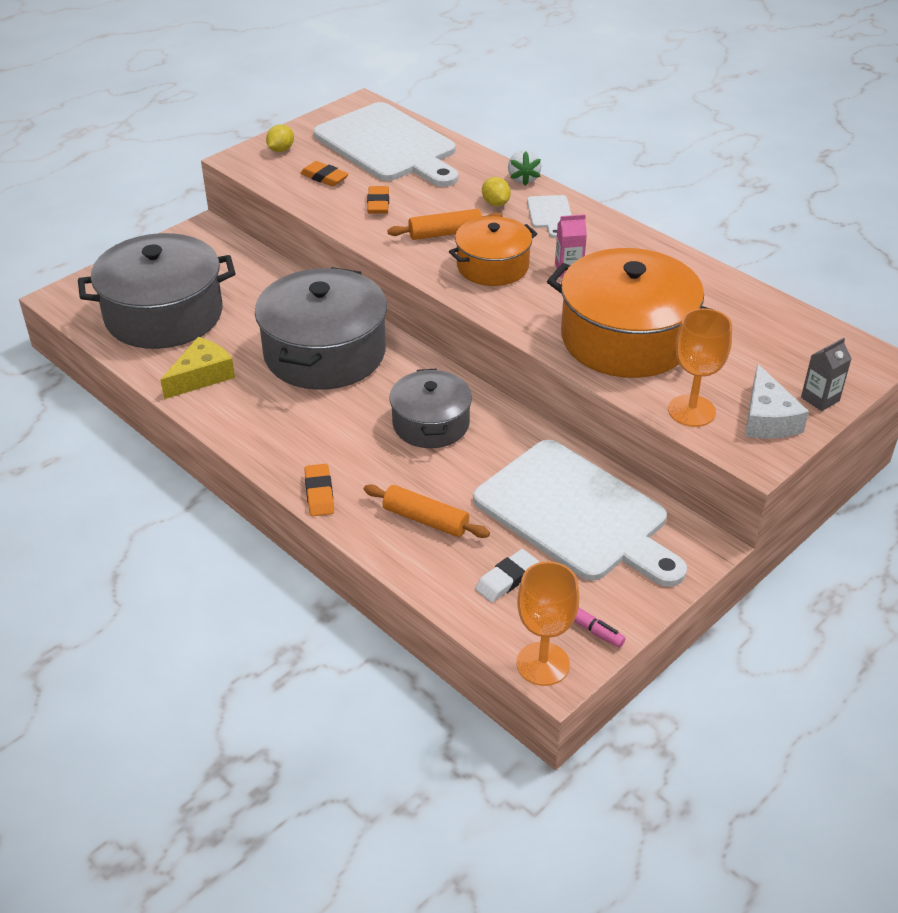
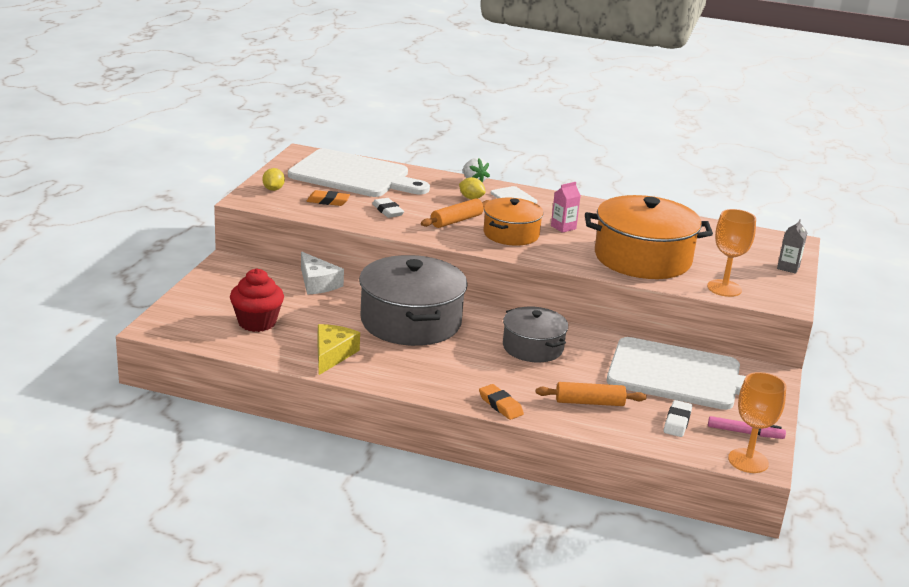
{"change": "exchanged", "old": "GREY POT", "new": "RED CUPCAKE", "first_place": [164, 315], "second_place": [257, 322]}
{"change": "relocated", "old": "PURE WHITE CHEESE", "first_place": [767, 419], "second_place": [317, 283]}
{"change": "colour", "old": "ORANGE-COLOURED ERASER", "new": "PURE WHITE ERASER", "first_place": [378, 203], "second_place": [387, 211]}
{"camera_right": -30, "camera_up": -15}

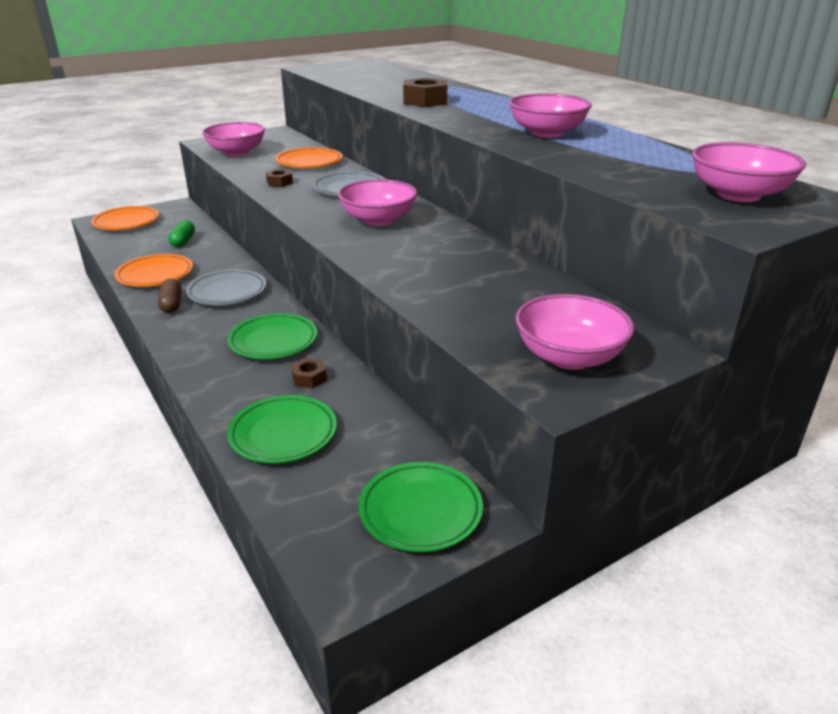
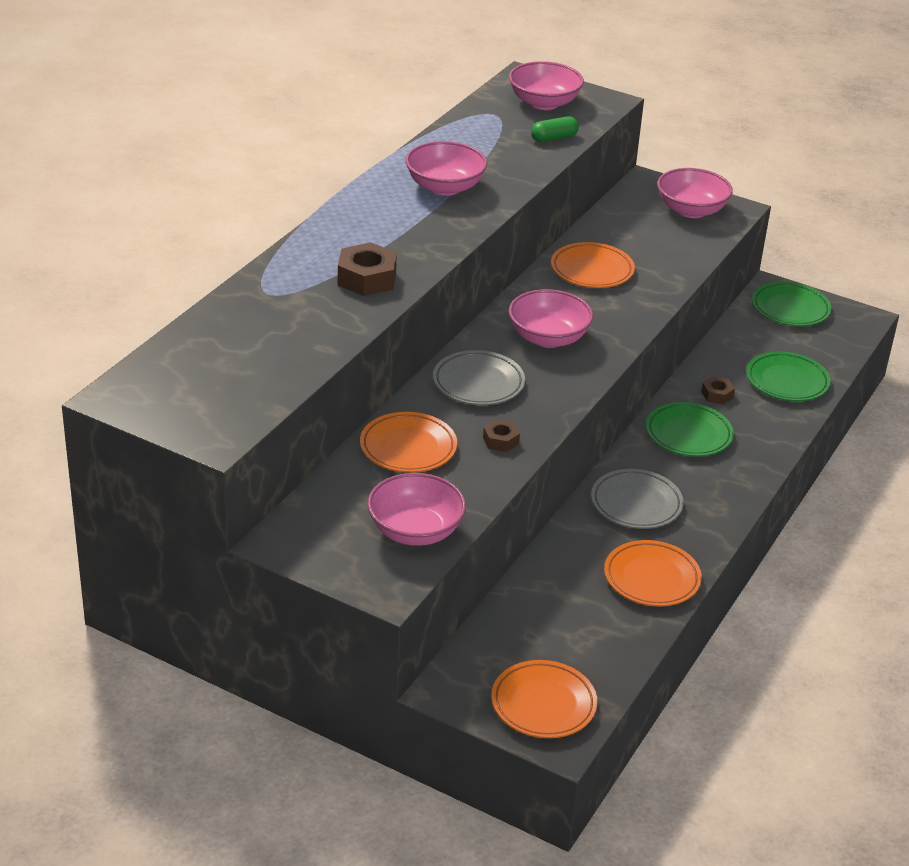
{"change": "relocated", "old": "LEAF-GREEN CAPSULE", "first_place": [183, 241], "second_place": [554, 138]}
{"change": "appeared", "new": "ORANGE-COLOURED PLATE", "second_place": [592, 270]}
{"change": "missing", "old": "DARK BROWN CAPSULE", "first_place": [171, 304]}
{"camera_right": -120, "camera_up": 5}

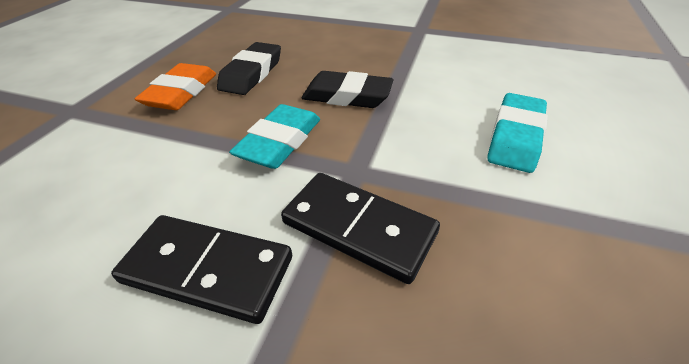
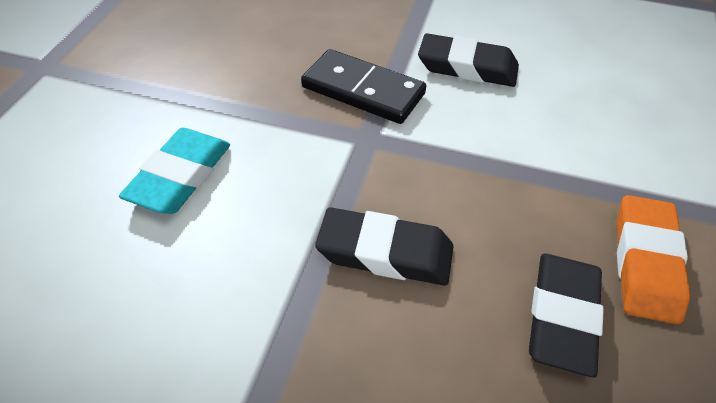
{"change": "exchanged", "old": "JET-BLACK DOMINO", "new": "JET-BLACK ERASER", "first_place": [207, 270], "second_place": [467, 67]}
{"change": "missing", "old": "TEAL ERASER", "first_place": [280, 142]}
{"camera_right": 175, "camera_up": 5}

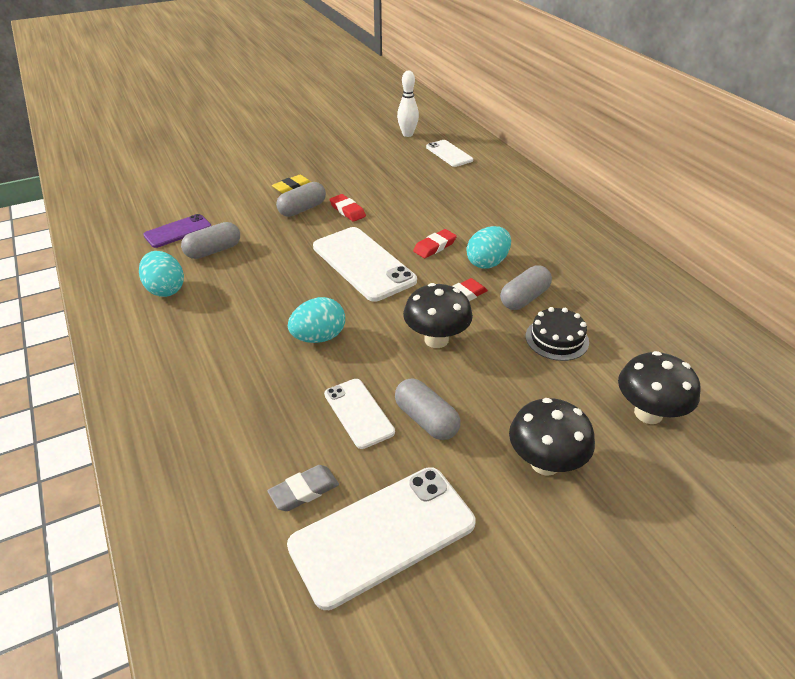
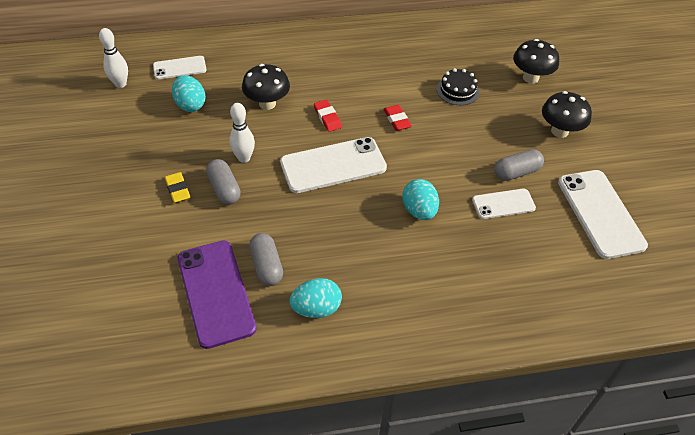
{"change": "relocated", "old": "TEAL EGG", "first_place": [487, 263], "second_place": [190, 105]}
{"change": "size", "old": "VIOLET SMARTPHONE", "first_place": [178, 231], "second_place": [216, 293], "factor": 1.75}
{"change": "exchanged", "old": "RED ERASER", "new": "PURE WHITE SKITTLE", "first_place": [347, 210], "second_place": [244, 158]}
{"change": "relocated", "old": "JET-BLACK FUNGUS", "first_place": [436, 340], "second_place": [267, 104]}
{"change": "missing", "old": "GREY ERASER", "first_place": [304, 491]}
{"change": "missing", "old": "GREY CAPSULE", "first_place": [524, 298]}
{"camera_right": -75, "camera_up": 10}

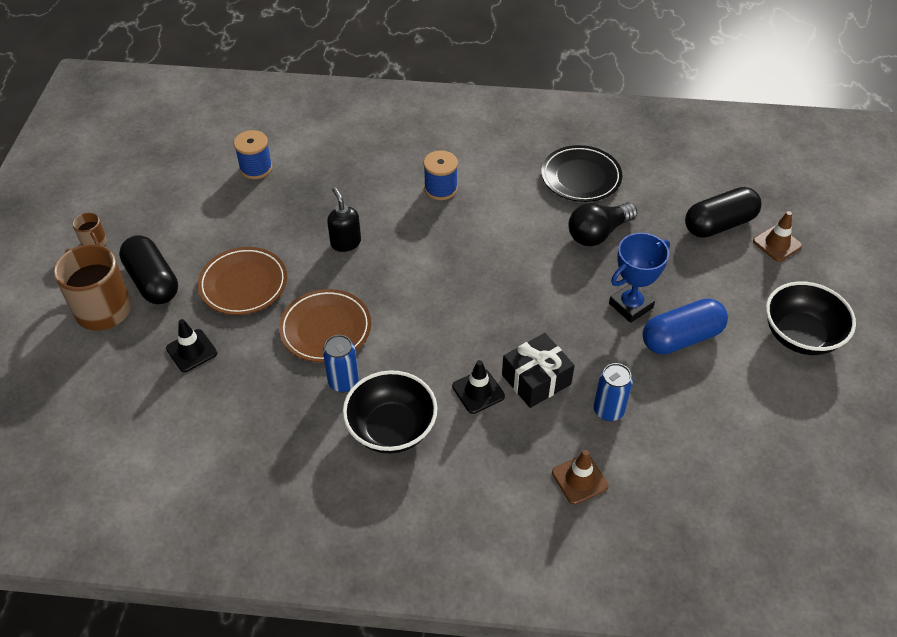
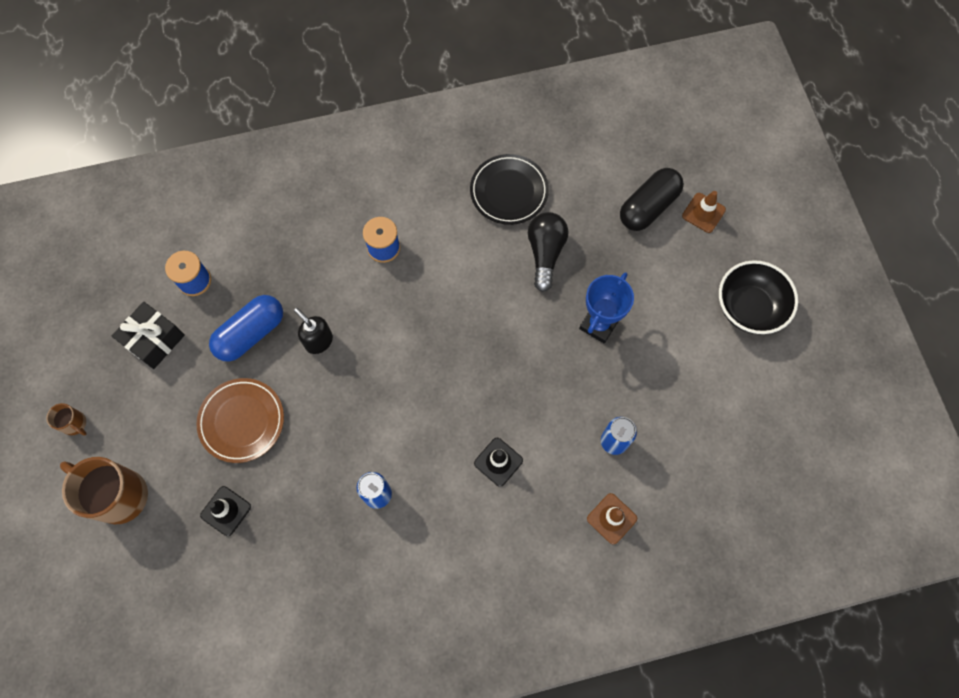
{"change": "relocated", "old": "JET-BLACK WRAPPED GIFT", "first_place": [536, 379], "second_place": [154, 340]}
{"change": "relocated", "old": "COBALT CAPSULE", "first_place": [681, 338], "second_place": [251, 334]}
{"change": "spun", "old": "JET-BLACK BULB", "first_place": [598, 233], "second_place": [545, 253], "degrees": 150}
{"change": "missing", "old": "JET-BLACK CAPSULE", "first_place": [152, 281]}
{"change": "missing", "old": "DARK BROWN PLATE", "first_place": [325, 329]}
{"change": "missing", "old": "JET-BLACK BOWL", "first_place": [391, 429]}
{"camera_right": -20, "camera_up": 20}

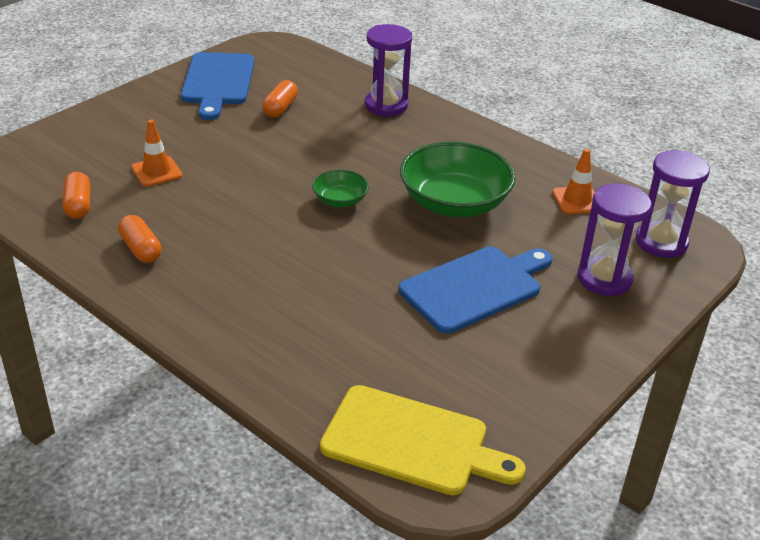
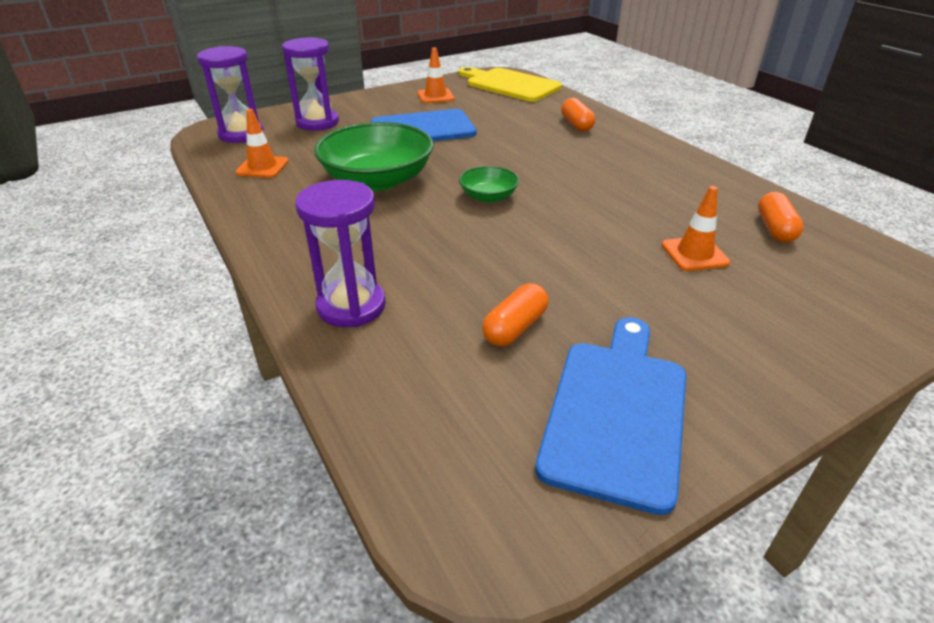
{"change": "appeared", "new": "ORANGE-COLOURED TRAFFIC CONE", "second_place": [435, 96]}
{"change": "relocated", "old": "ORANGE-COLOURED CAPSULE", "first_place": [141, 249], "second_place": [576, 124]}
{"camera_right": -160, "camera_up": 0}

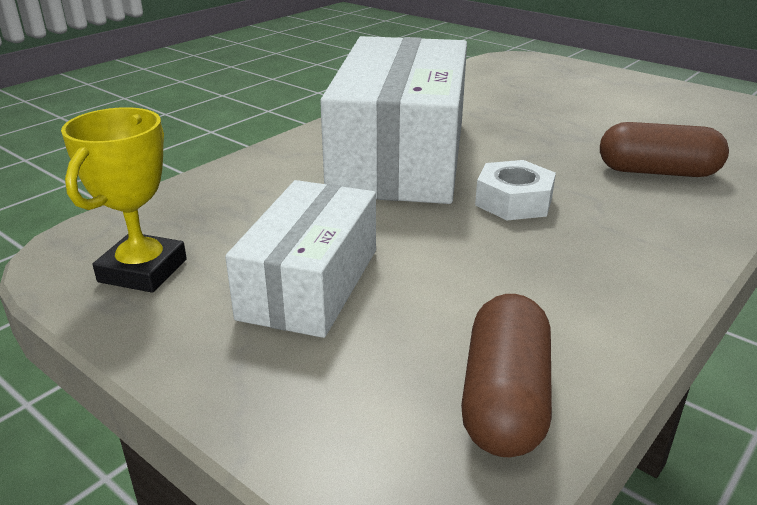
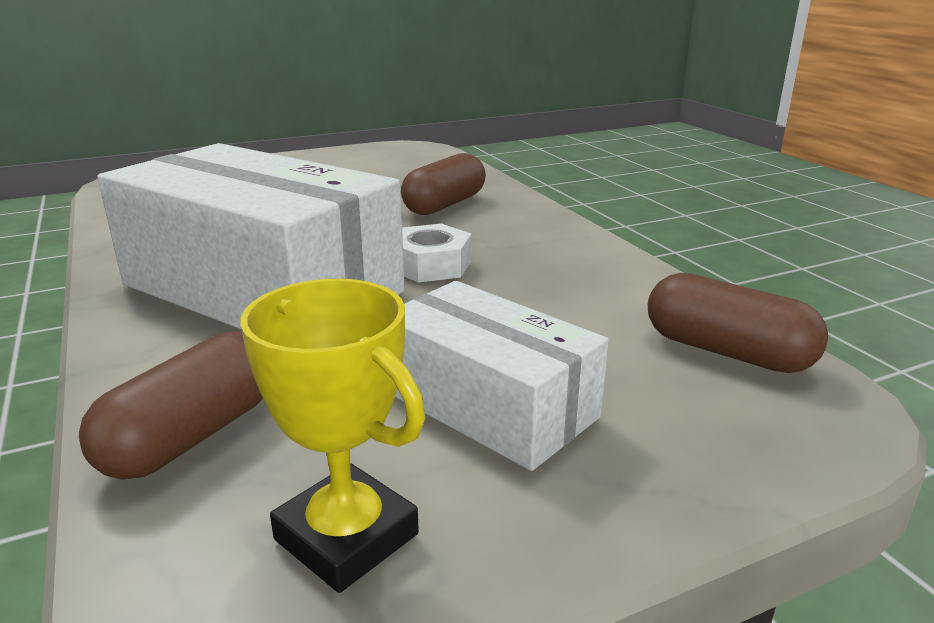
{"change": "appeared", "new": "DARK BROWN CAPSULE", "second_place": [193, 435]}
{"camera_right": -65, "camera_up": -5}

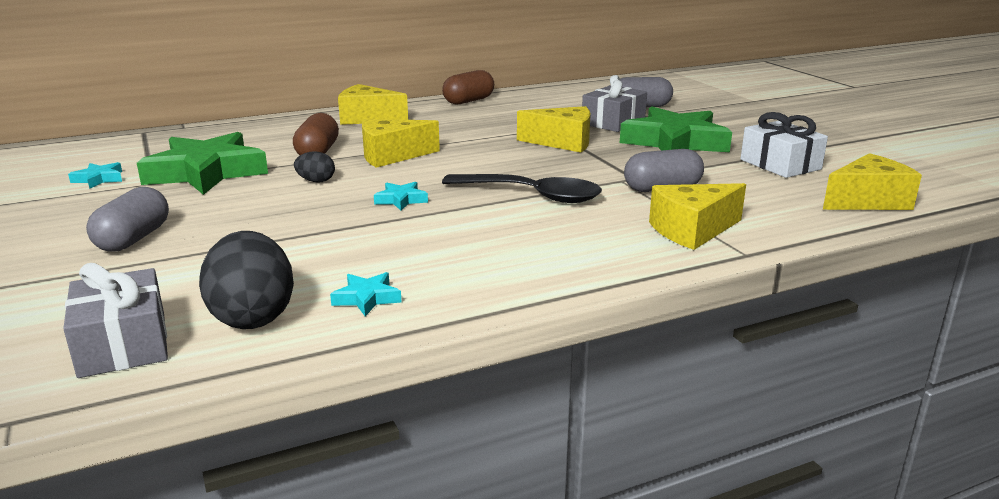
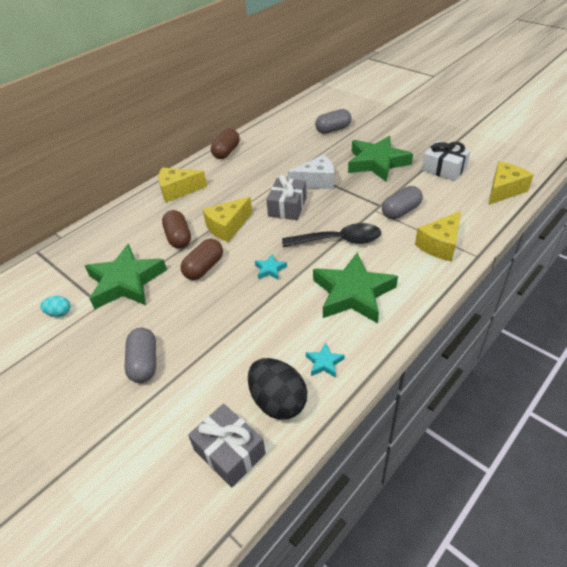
{"change": "exchanged", "old": "TEAL STAR", "new": "TEAL EGG", "first_place": [99, 179], "second_place": [59, 313]}
{"change": "exchanged", "old": "JET-BLACK EGG", "new": "DARK BROWN CAPSULE", "first_place": [316, 181], "second_place": [204, 268]}
{"change": "relocated", "old": "GREY WRAPPED GIFT", "first_place": [613, 122], "second_place": [287, 207]}
{"change": "colour", "old": "YELLOW CHEESE", "new": "PURE WHITE CHEESE", "first_place": [563, 142], "second_place": [316, 181]}
{"change": "appeared", "new": "LEAF-GREEN STAR", "second_place": [353, 293]}
{"camera_right": -20, "camera_up": 20}

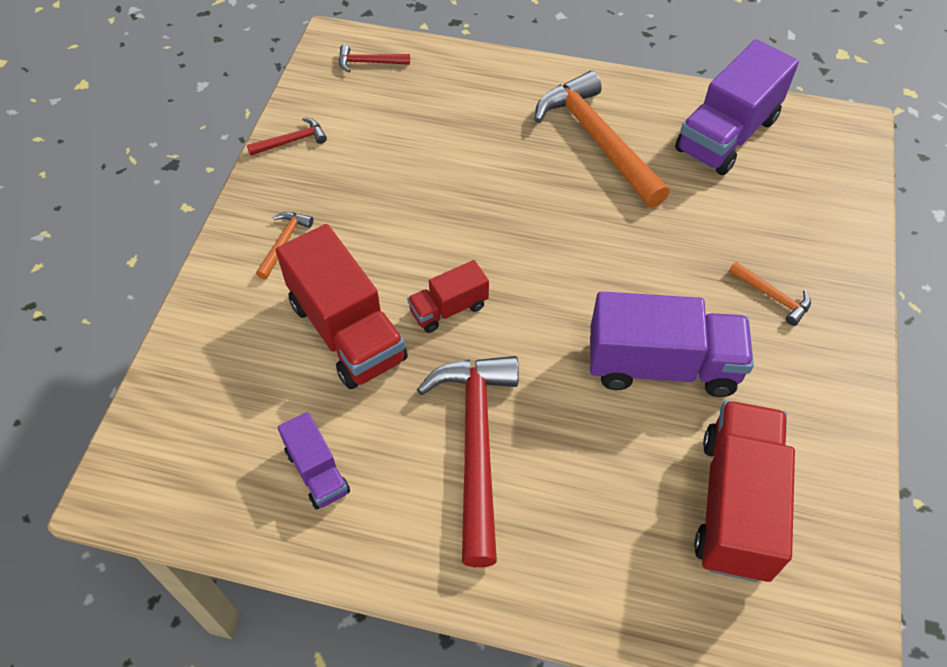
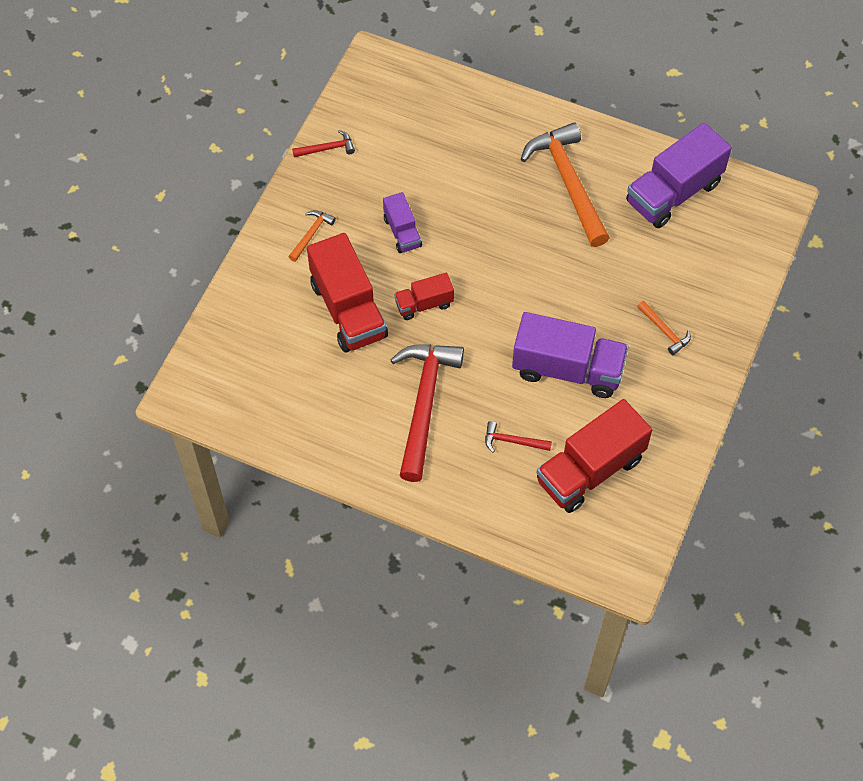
{"change": "relocated", "old": "VIOLET LORRY", "first_place": [317, 471], "second_place": [402, 232]}
{"change": "relocated", "old": "RED CARPENTER'S HAMMER", "first_place": [369, 62], "second_place": [512, 441]}
{"change": "spun", "old": "RED LORRY", "first_place": [735, 504], "second_place": [590, 470], "degrees": -150}
{"camera_right": 10, "camera_up": 5}

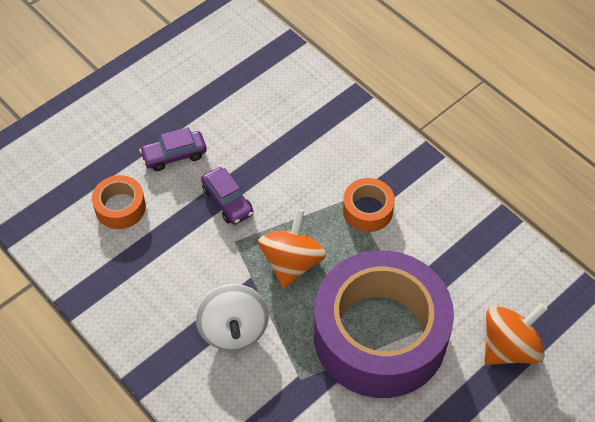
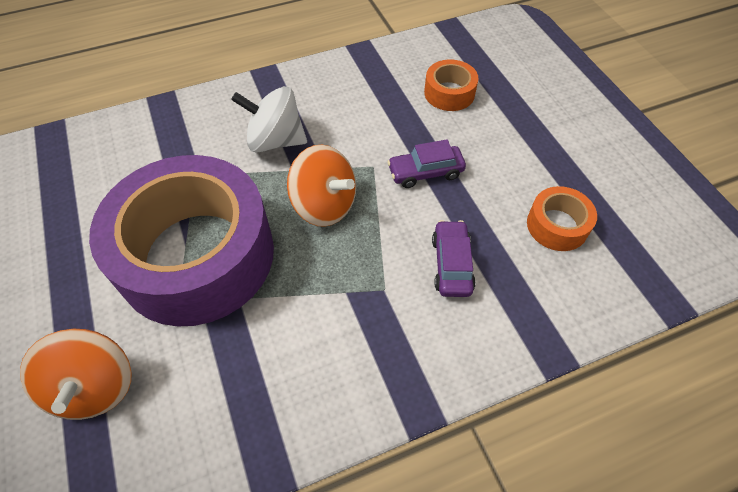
{"change": "relocated", "old": "VIOLET TOY CAR", "first_place": [174, 155], "second_place": [451, 264]}
{"change": "relocated", "old": "ORANGE-COLOURED STICKY TAPE", "first_place": [367, 210], "second_place": [557, 225]}
{"camera_right": 110, "camera_up": 0}

